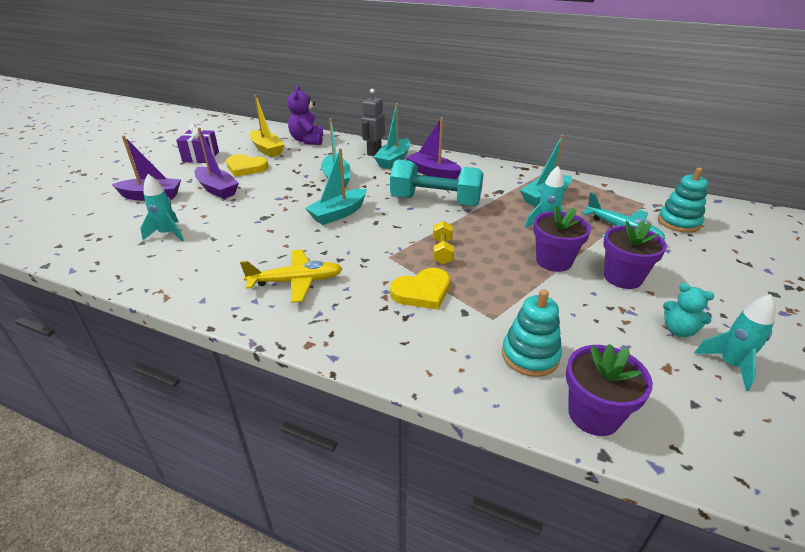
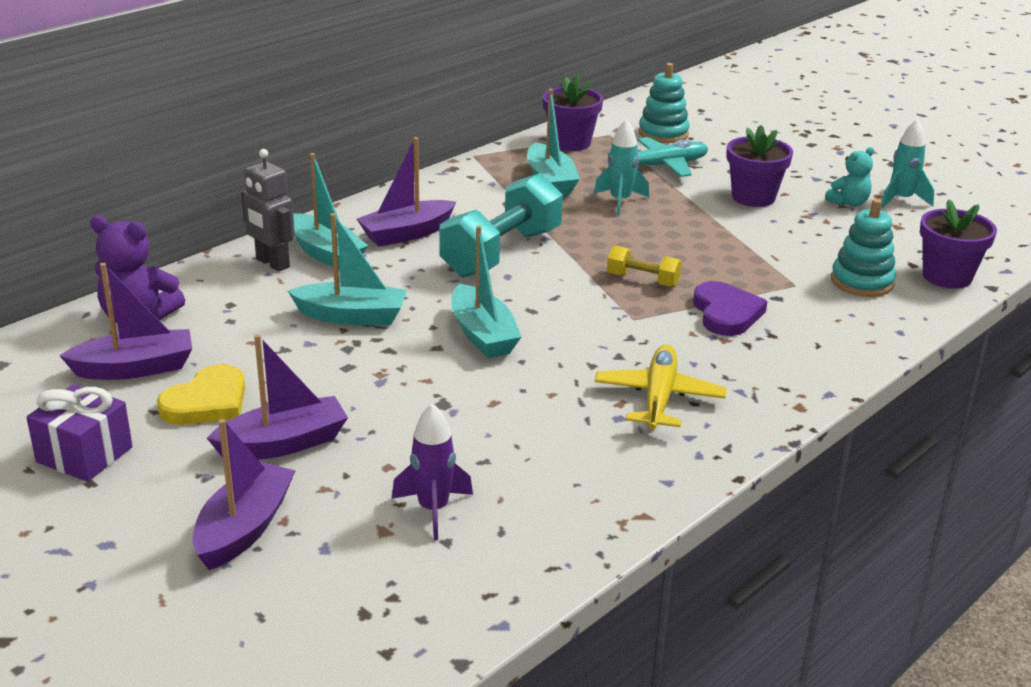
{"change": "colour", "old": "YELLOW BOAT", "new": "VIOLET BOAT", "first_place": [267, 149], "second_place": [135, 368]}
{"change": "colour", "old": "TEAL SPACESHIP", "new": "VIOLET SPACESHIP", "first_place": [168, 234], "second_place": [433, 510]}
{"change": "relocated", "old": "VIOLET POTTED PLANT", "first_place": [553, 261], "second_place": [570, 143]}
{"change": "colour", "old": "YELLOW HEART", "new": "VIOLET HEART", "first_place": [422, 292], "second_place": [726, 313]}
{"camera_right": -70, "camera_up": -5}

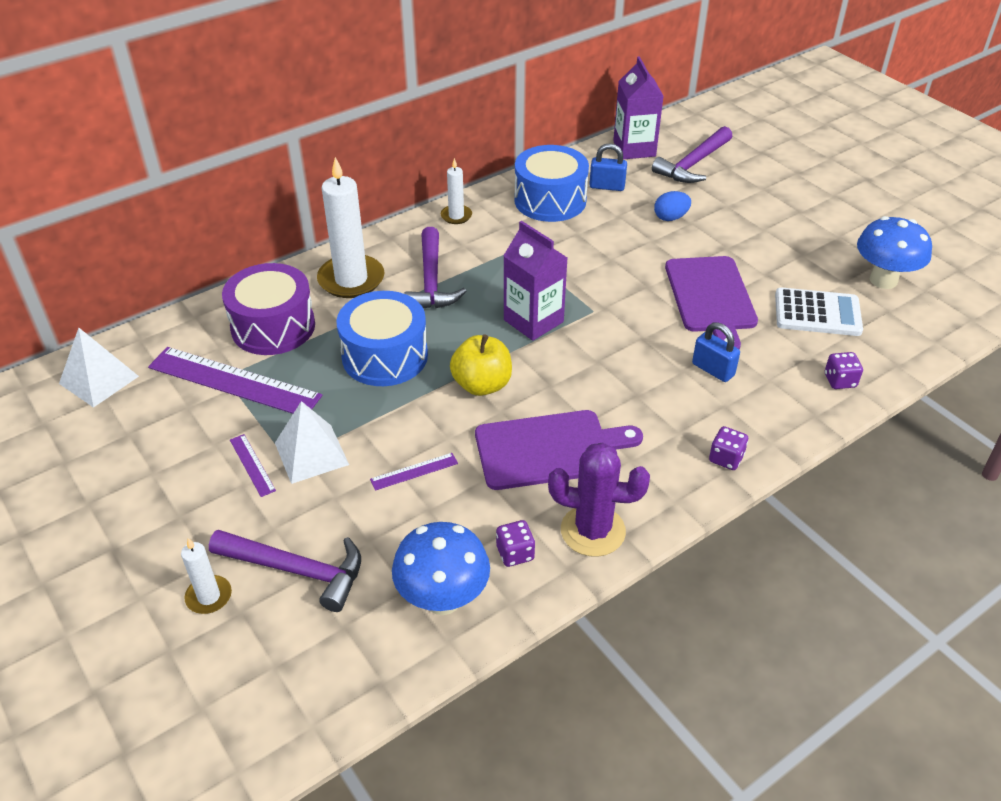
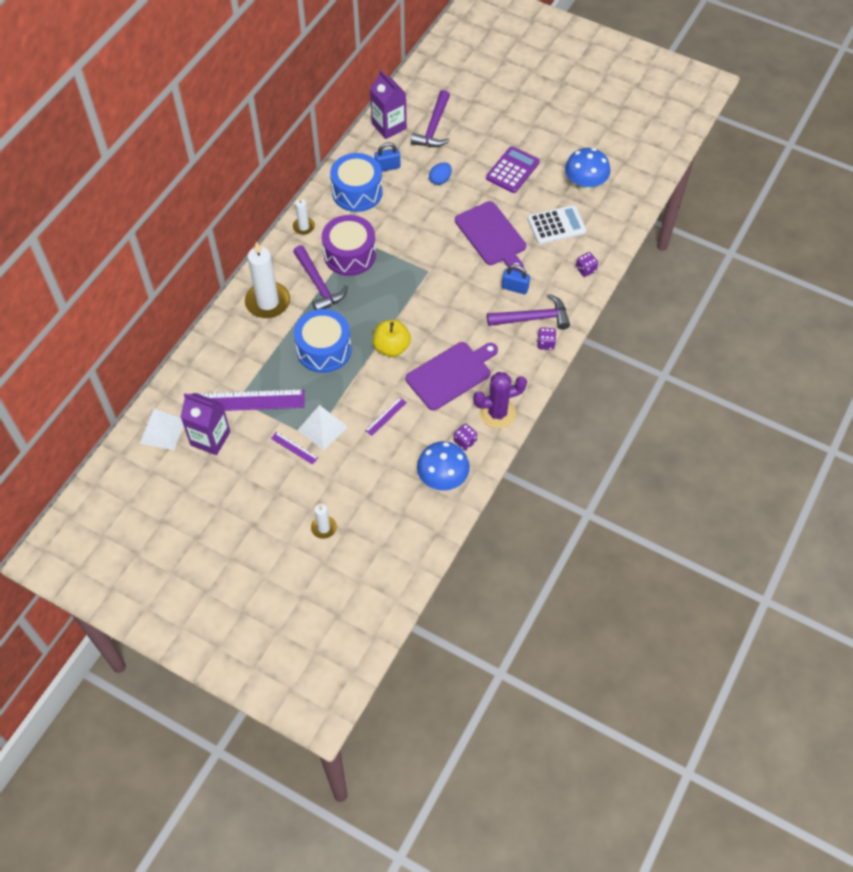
{"change": "relocated", "old": "VIOLET JUICE CARTON", "first_place": [533, 321], "second_place": [210, 438]}
{"change": "relocated", "old": "VIOLET SNARE DRUM", "first_place": [273, 327], "second_place": [350, 254]}
{"change": "appeared", "new": "VIOLET CALCULATOR", "second_place": [512, 170]}
{"change": "relocated", "old": "VIOLET CARPENTER'S HAMMER", "first_place": [297, 570], "second_place": [533, 318]}
{"camera_right": -25, "camera_up": 15}

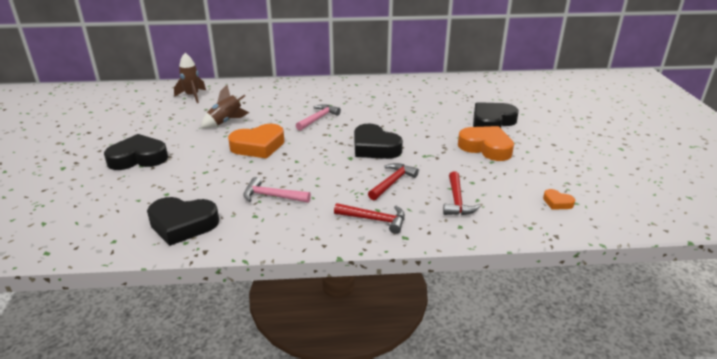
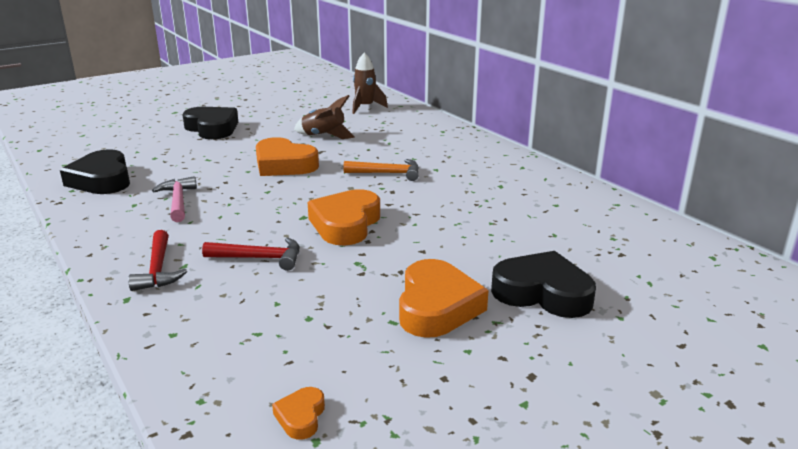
{"change": "colour", "old": "JET-BLACK HEART", "new": "ORANGE-COLOURED HEART", "first_place": [374, 147], "second_place": [345, 224]}
{"change": "colour", "old": "ROSE-PINK CARPENTER'S HAMMER", "new": "ORANGE-COLOURED CARPENTER'S HAMMER", "first_place": [318, 119], "second_place": [387, 173]}
{"change": "missing", "old": "RED CARPENTER'S HAMMER", "first_place": [456, 200]}
{"camera_right": 60, "camera_up": -5}

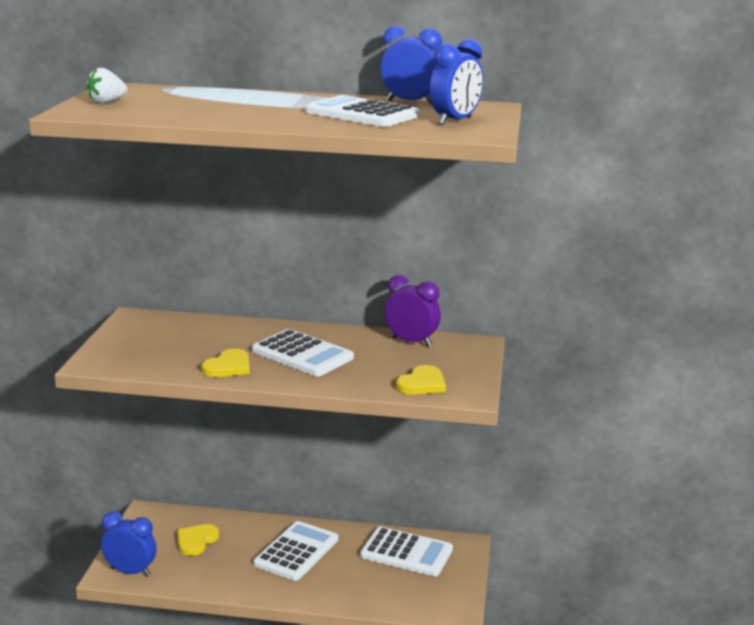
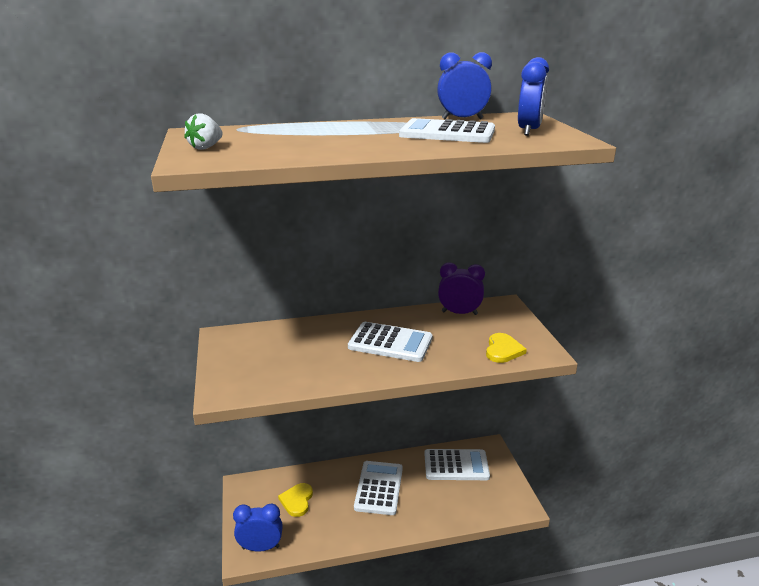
{"change": "missing", "old": "YELLOW HEART", "first_place": [228, 367]}
{"camera_right": -20, "camera_up": 5}

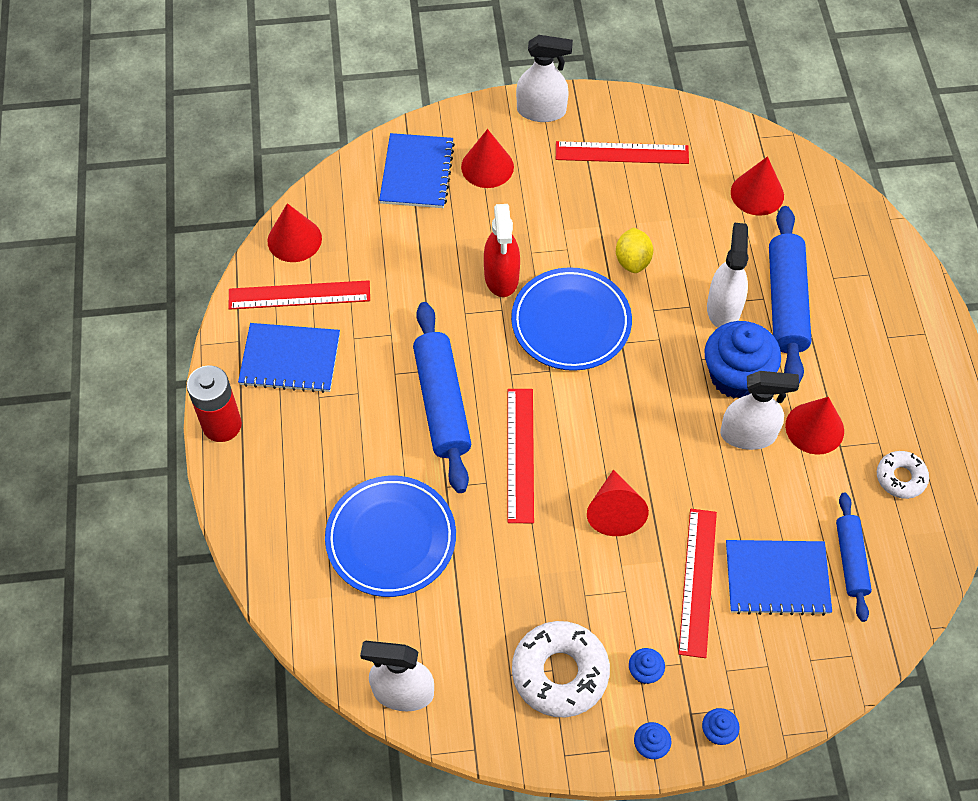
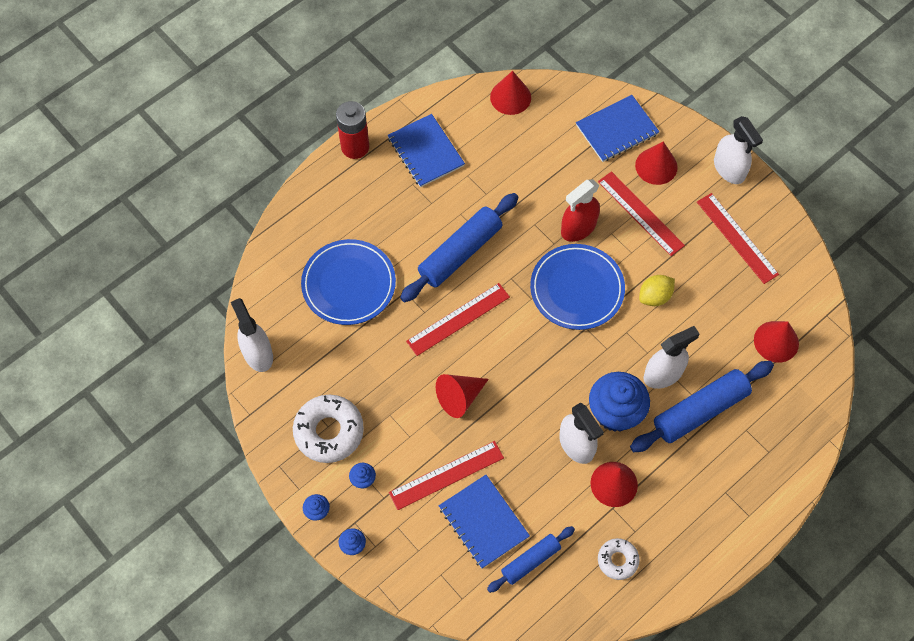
{"change": "relocated", "old": "RED RULER", "first_place": [299, 295], "second_place": [640, 213]}
{"camera_right": 55, "camera_up": 5}

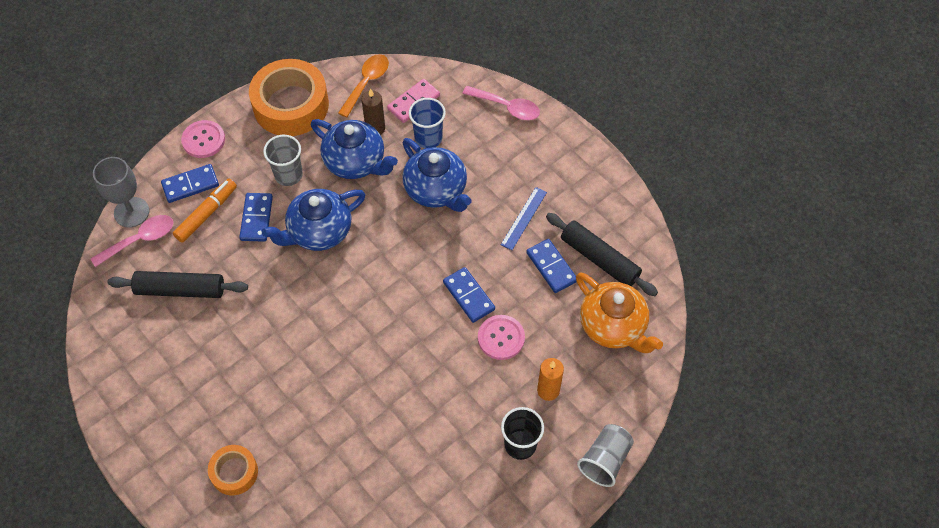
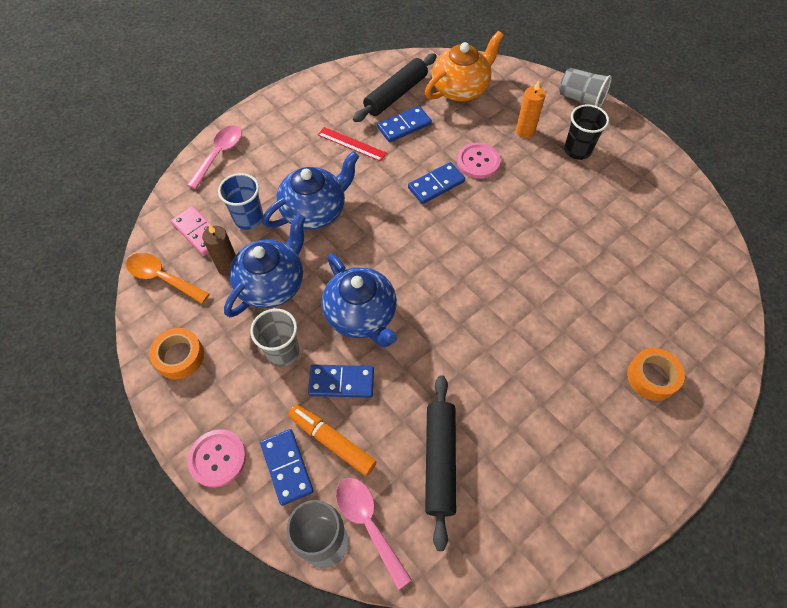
{"change": "size", "old": "ORANGE-COLOURED STICKY TAPE", "first_place": [291, 105], "second_place": [179, 356], "factor": 0.52}
{"change": "colour", "old": "COBALT RULER", "new": "RED RULER", "first_place": [524, 218], "second_place": [351, 144]}
{"camera_right": -90, "camera_up": 0}

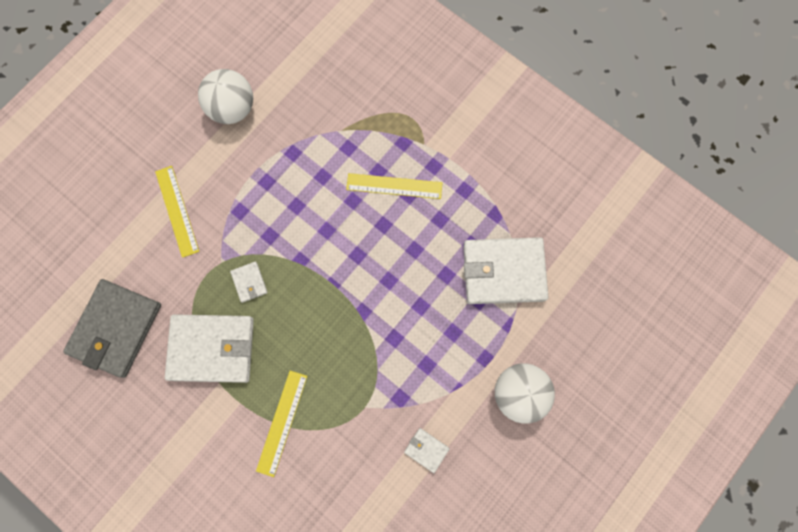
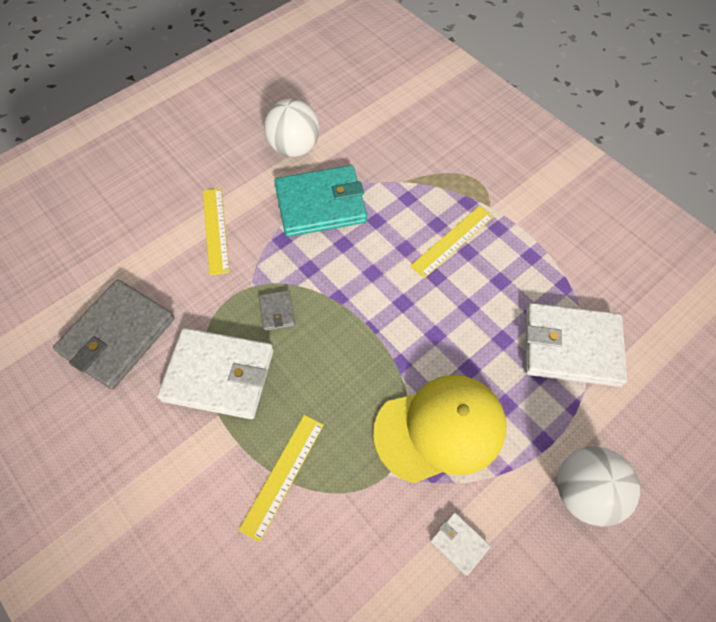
{"change": "colour", "old": "PURE WHITE BILLFOLD", "new": "GREY BILLFOLD", "first_place": [249, 282], "second_place": [277, 311]}
{"change": "appeared", "new": "TEAL BILLFOLD", "second_place": [320, 204]}
{"change": "appeared", "new": "YELLOW CAP", "second_place": [440, 429]}
{"change": "spun", "old": "YELLOW RULER", "first_place": [394, 186], "second_place": [453, 241], "degrees": -60}
{"camera_right": 10, "camera_up": -15}

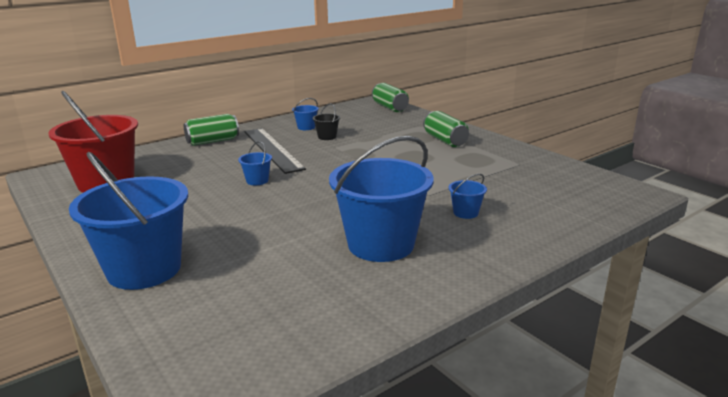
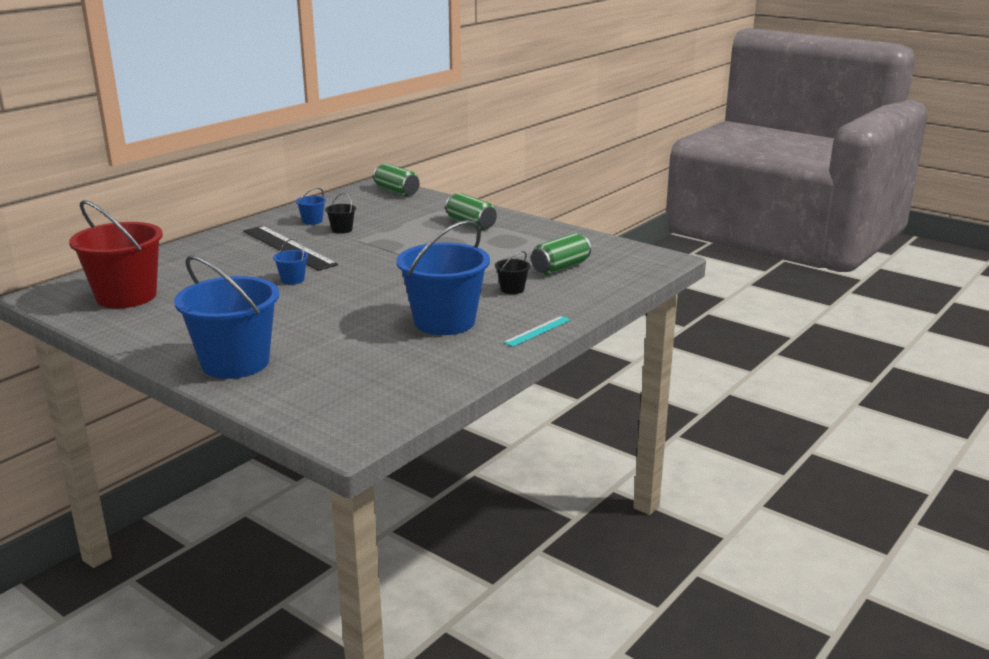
{"change": "colour", "old": "COBALT SAND BUCKET", "new": "JET-BLACK SAND BUCKET", "first_place": [465, 213], "second_place": [512, 289]}
{"change": "appeared", "new": "TEAL RULER", "second_place": [537, 331]}
{"change": "relocated", "old": "LEAF-GREEN CAN", "first_place": [213, 141], "second_place": [560, 268]}
{"camera_right": -15, "camera_up": 0}

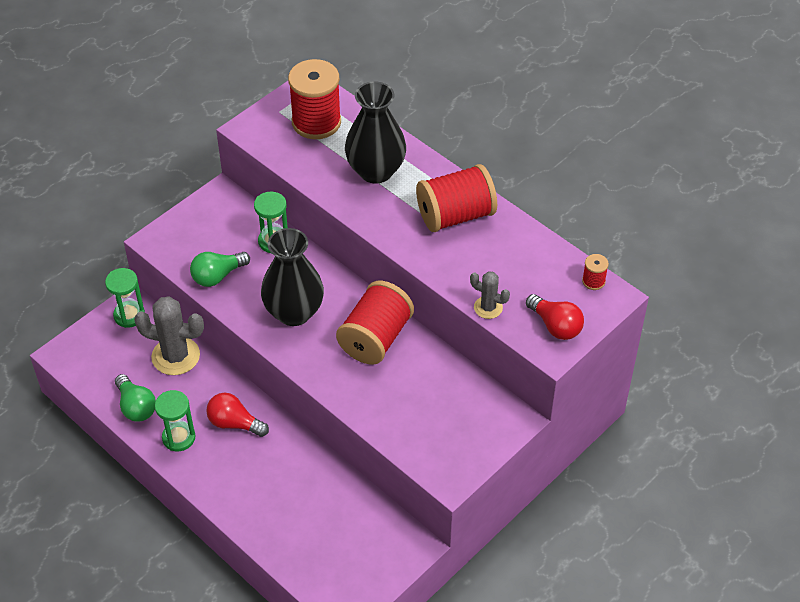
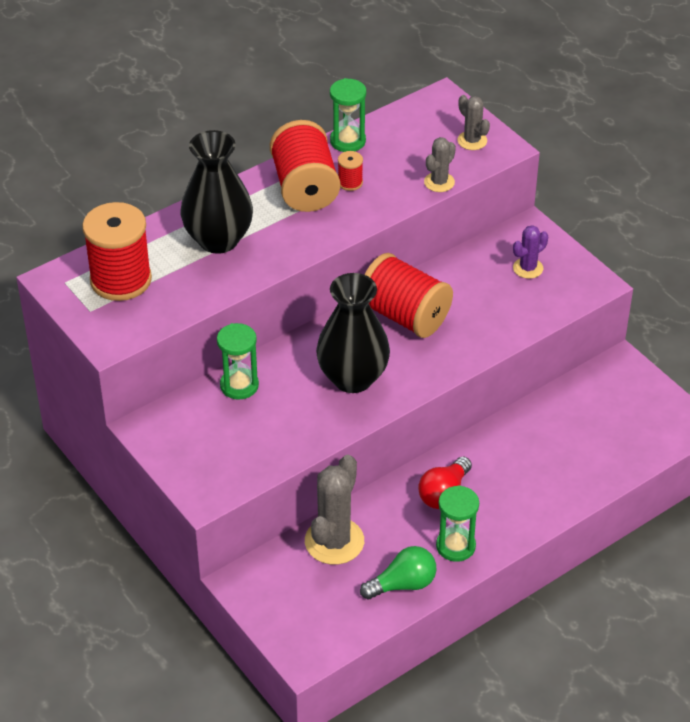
{"change": "relocated", "old": "LEAF-GREEN HOURGLASS", "first_place": [129, 315], "second_place": [347, 141]}
{"change": "relocated", "old": "RED BOBBIN", "first_place": [593, 281], "second_place": [350, 183]}
{"change": "exchanged", "old": "RED BULB", "new": "GREY PRICKLY PLANT", "first_place": [555, 326], "second_place": [472, 141]}
{"change": "appeared", "new": "VIOLET PRICKLY PLANT", "second_place": [528, 268]}
{"change": "missing", "old": "LEAF-GREEN BULB", "first_place": [217, 276]}
{"camera_right": -80, "camera_up": -5}

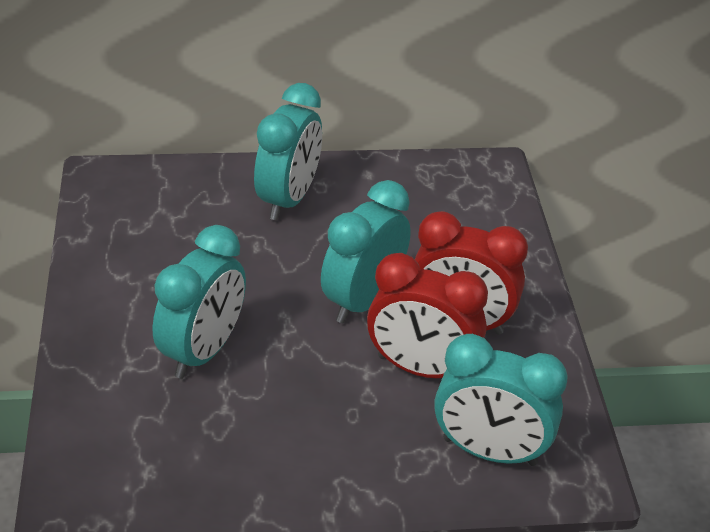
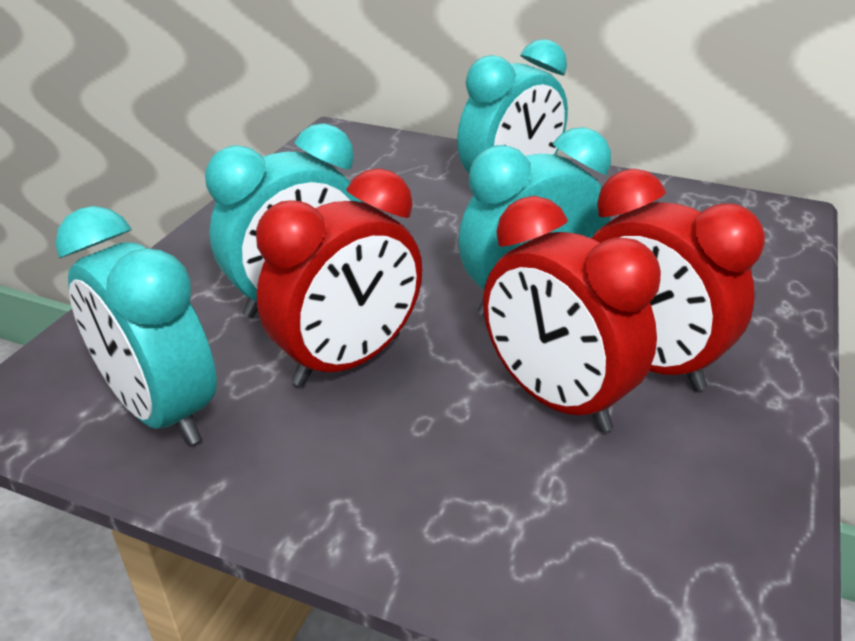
{"change": "relocated", "old": "TEAL ALARM CLOCK", "first_place": [489, 452], "second_place": [161, 411]}
{"change": "appeared", "new": "RED ALARM CLOCK", "second_place": [348, 360]}
{"camera_right": 30, "camera_up": -5}

